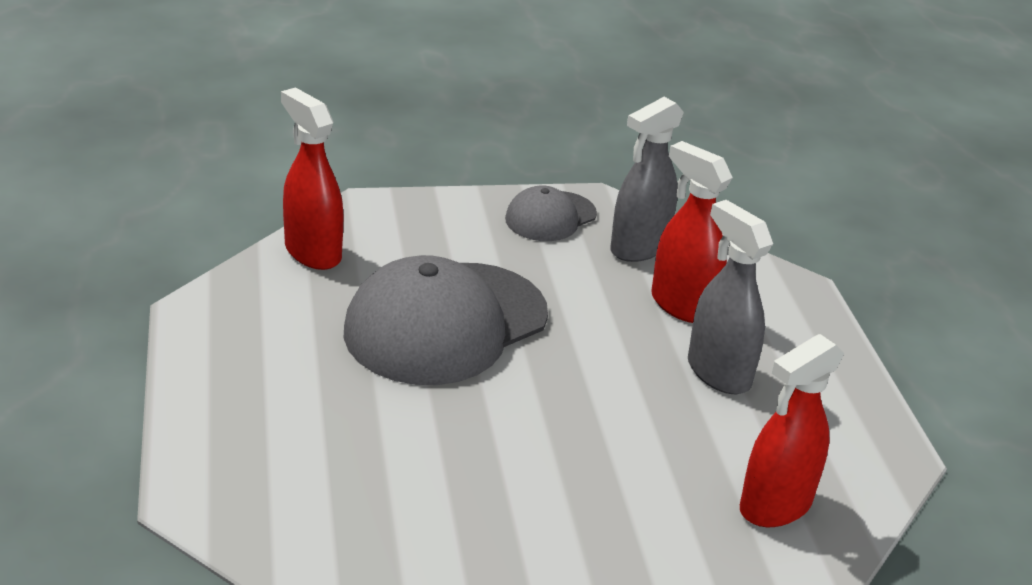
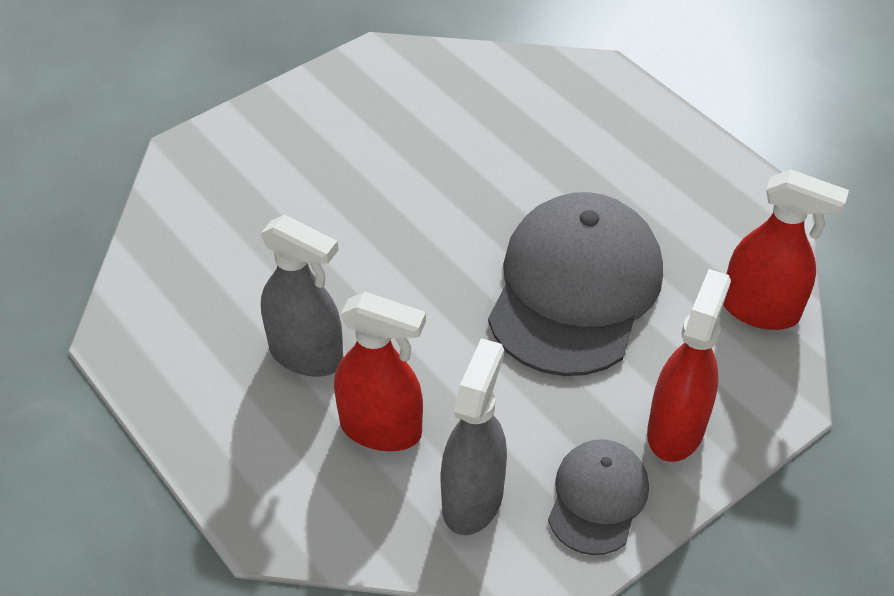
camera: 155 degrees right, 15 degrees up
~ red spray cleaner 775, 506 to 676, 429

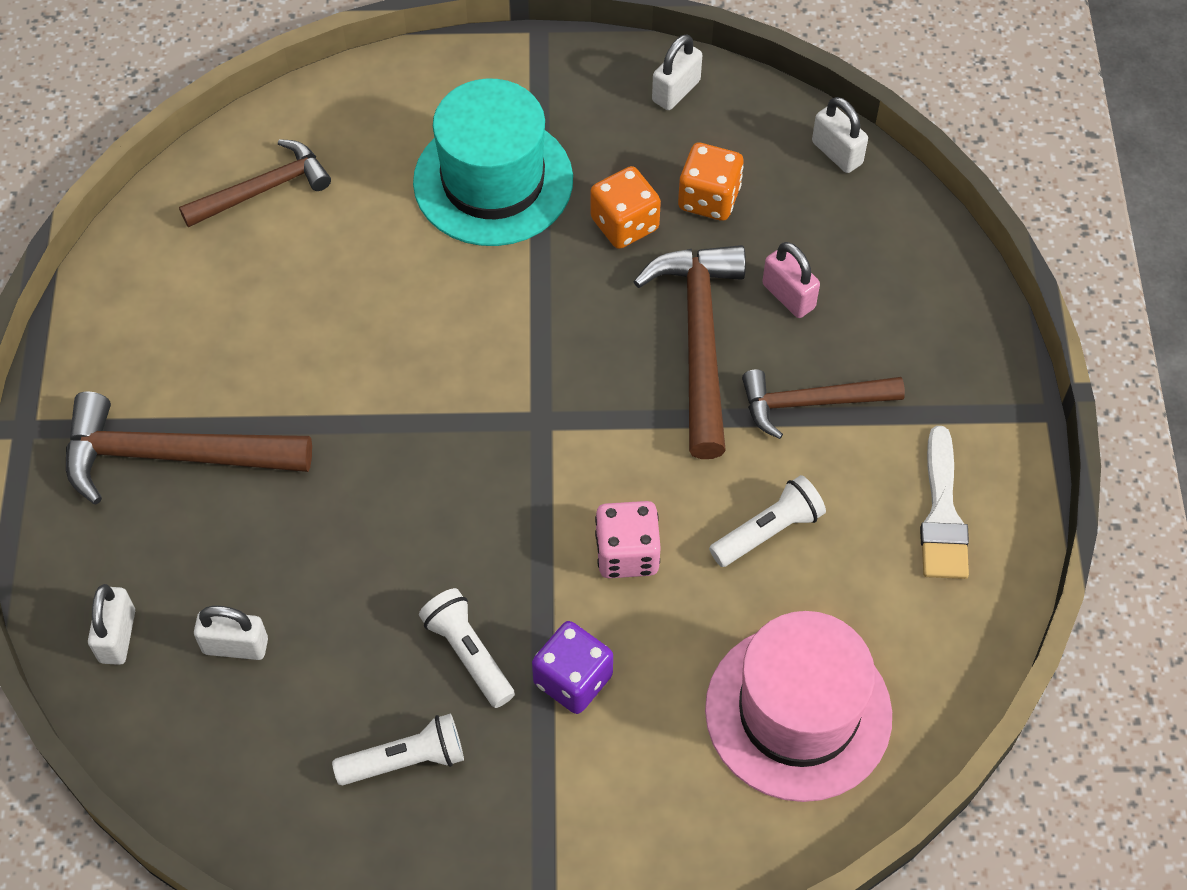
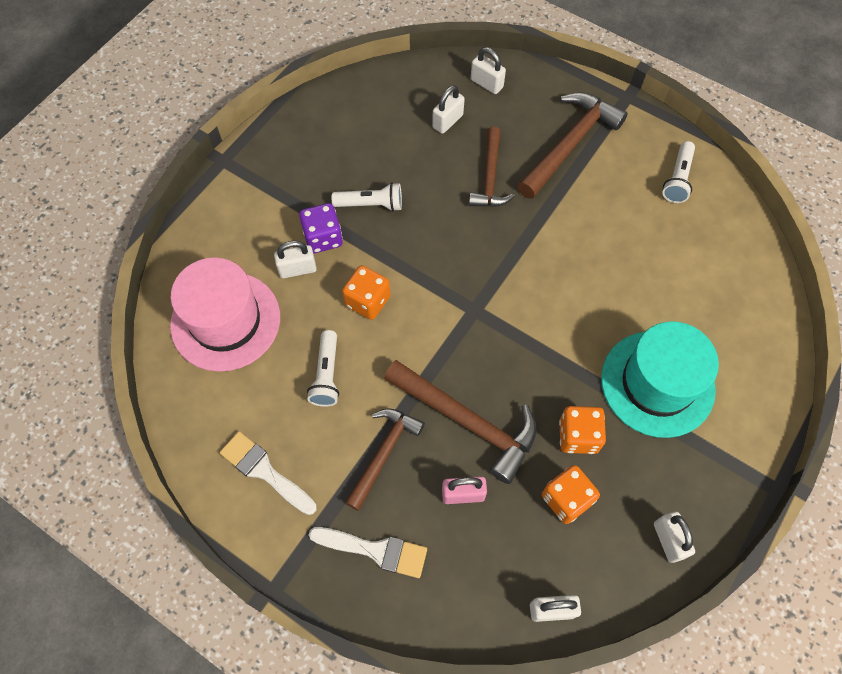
camera: 125 degrees right, 5 degrees up
~ dark brown carpenter's hammer 263, 189 to 490, 177
~ rosy dice 627, 553 to orange-coloured dice 367, 301
~ snow-white flashlight 405, 760 to 677, 179
+ snow-white small lock 297, 269
+ snow-white brush 375, 550

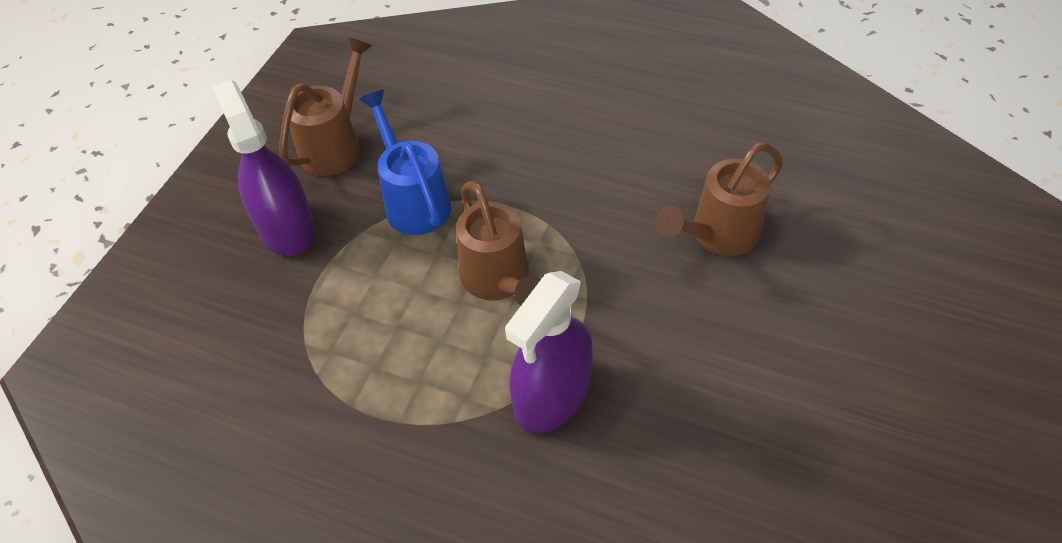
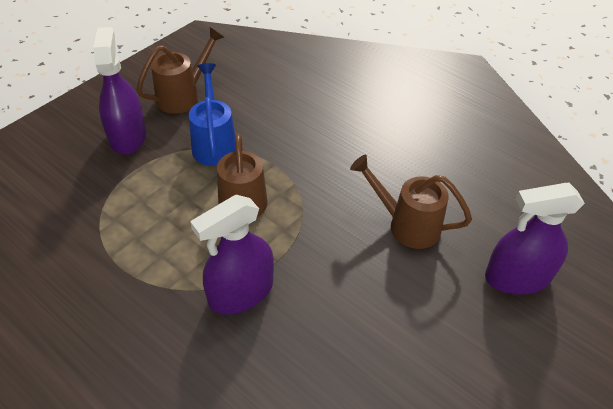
camera: 15 degrees right, 5 degrees down
~ dark brown watering pot 718, 235 = 407, 225 45 degrees clockwise
+ violet spray cleaner 517, 277

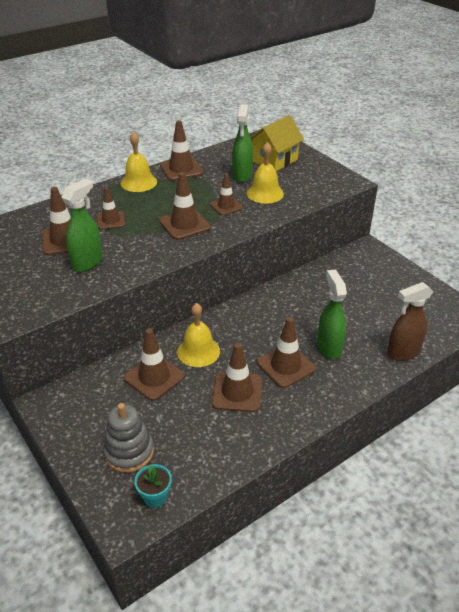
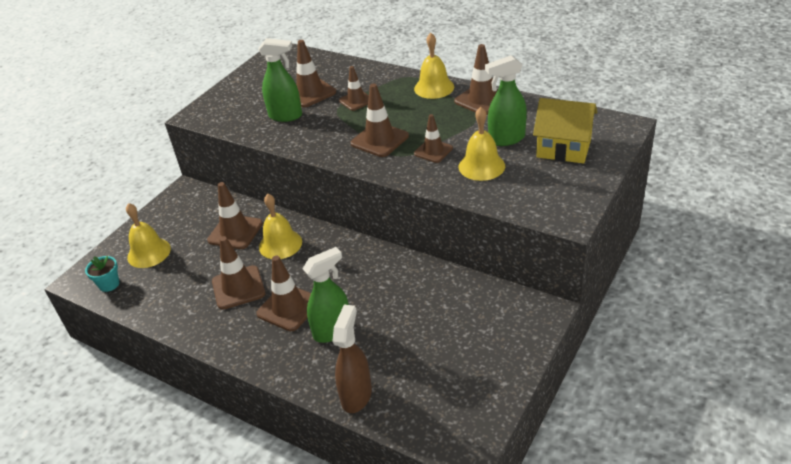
camera: 70 degrees right, 0 degrees up
~ dark brown spray cleaner 403, 352 = 356, 395 60 degrees clockwise
~ grey stacking toy 129, 452 to golden bell 149, 253

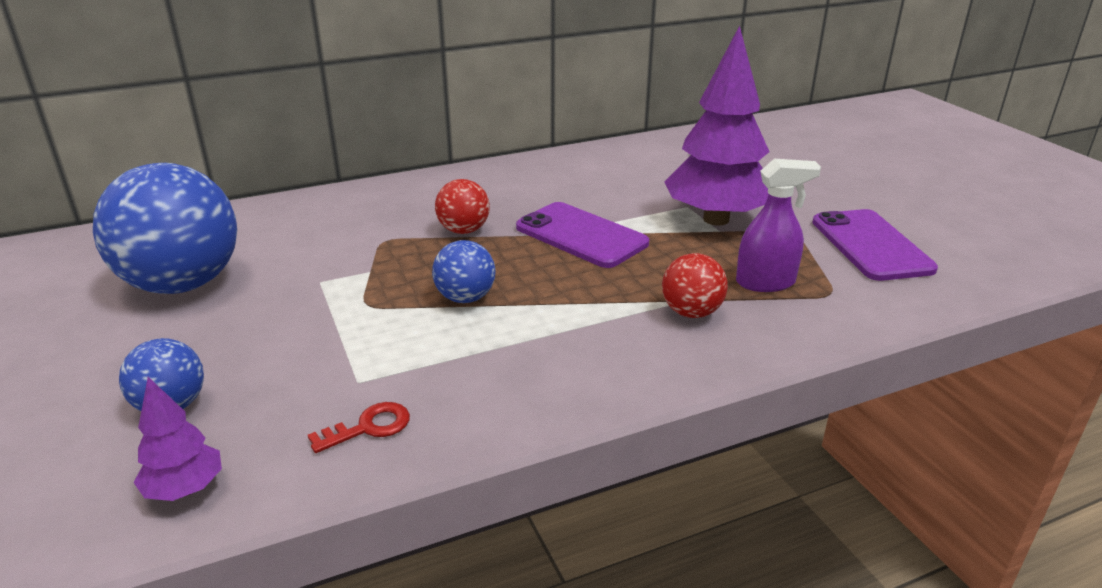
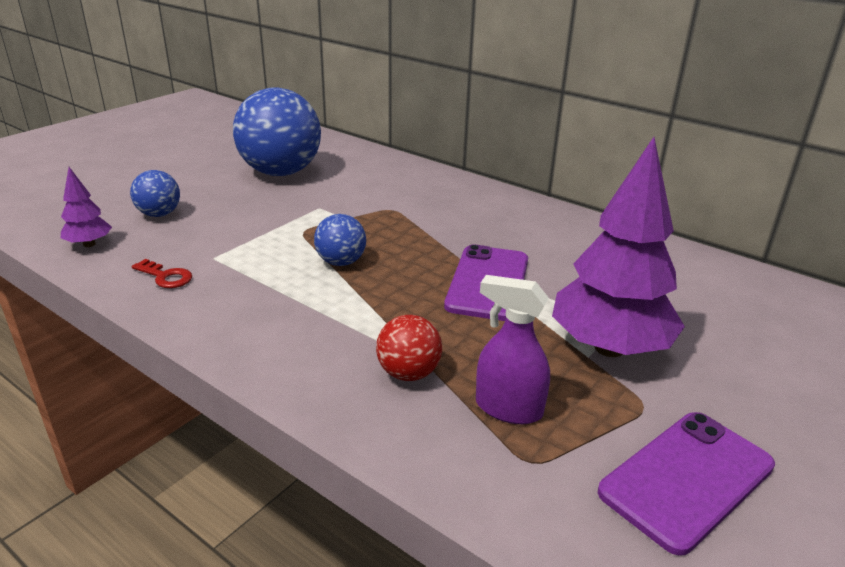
camera: 60 degrees right, 0 degrees up
~ violet spray cleaner 765, 282 = 508, 408 150 degrees clockwise
- red play ball 463, 230

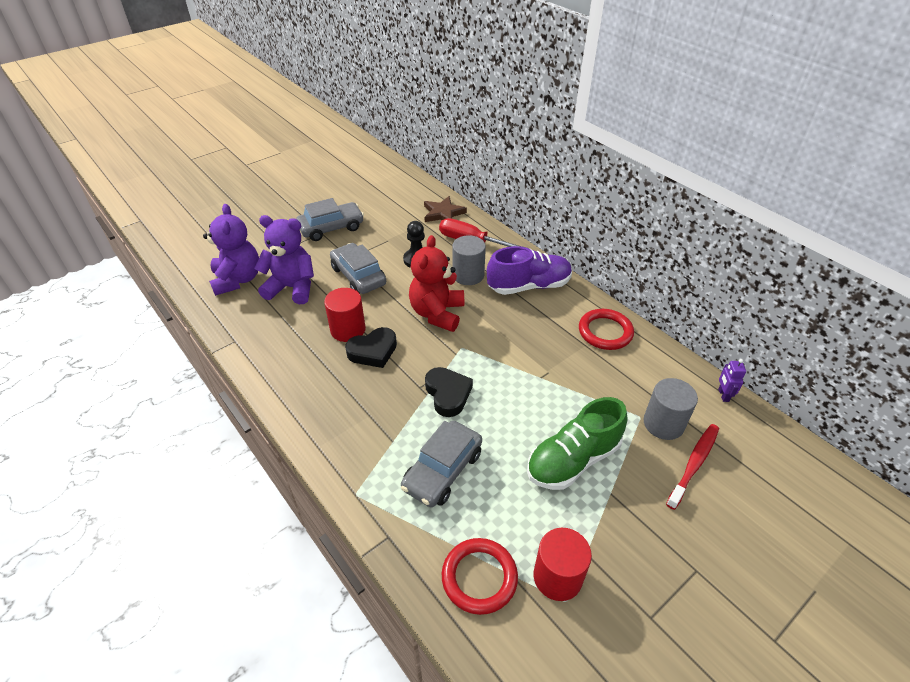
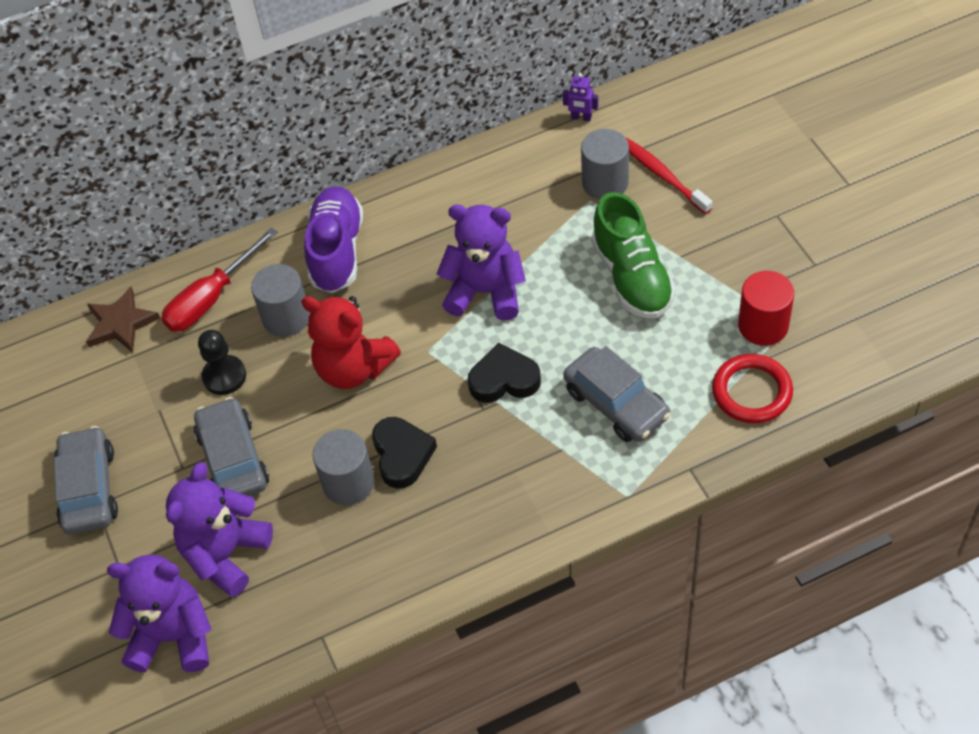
camera: 70 degrees left, 10 degrees up
~ grey automobile 358, 276 = 233, 459 90 degrees clockwise
~ red solid cylinder 348, 329 to grey solid cylinder 348, 483
- red torus 605, 332
+ violet stuffed bear 485, 292

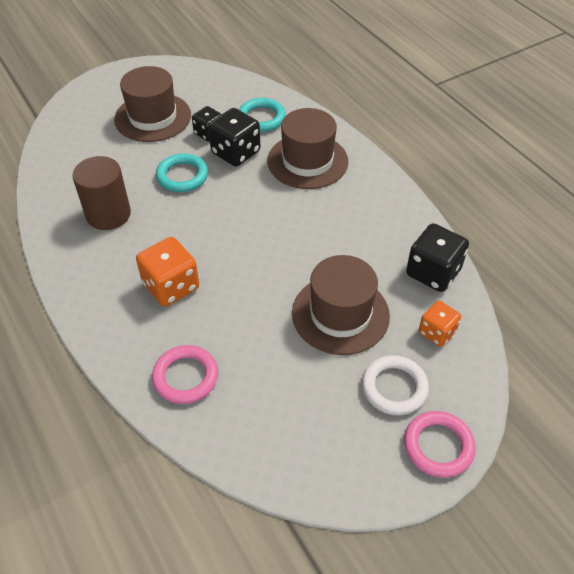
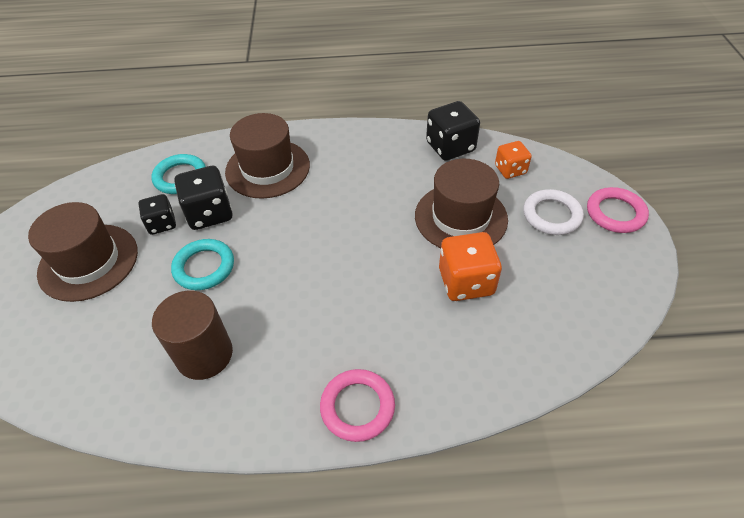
camera: 60 degrees left, 0 degrees up
~ orange-coloured dice 171, 286 to 466, 282
~ rosy torus 185, 377 to 357, 407

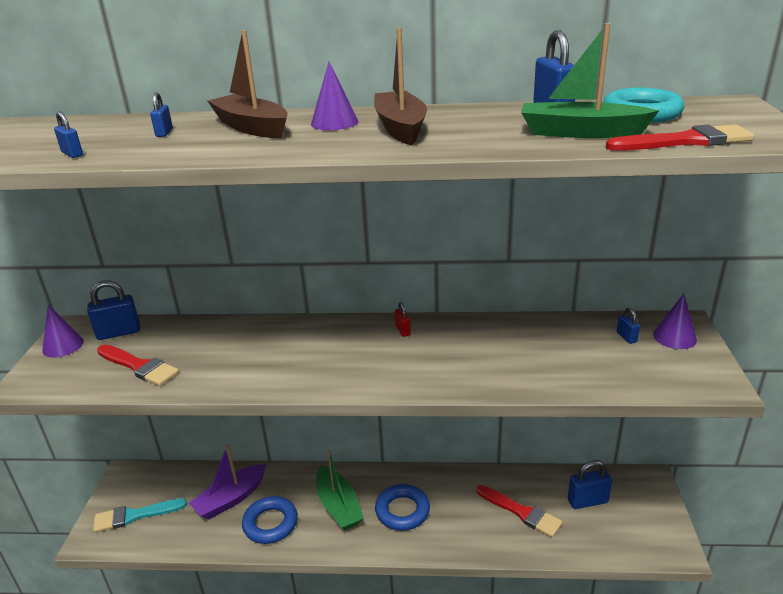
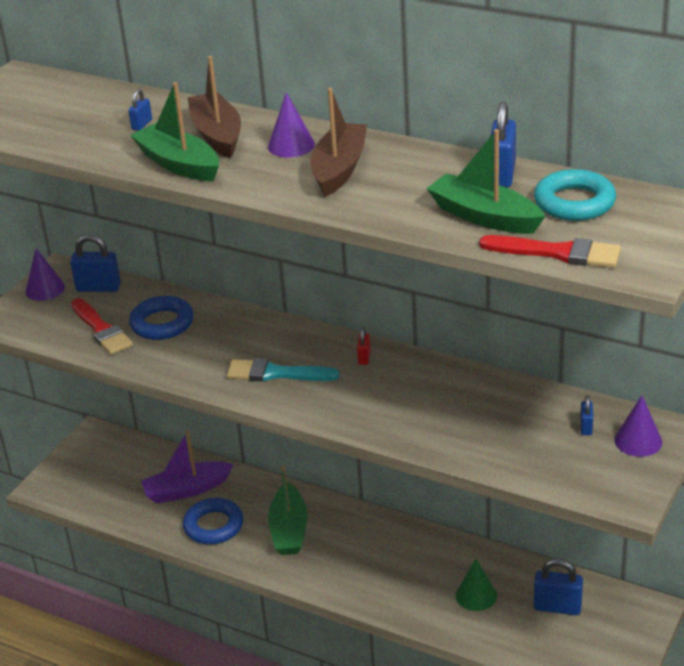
camera: 25 degrees right, 5 degrees up
- blue small lock 72, 154
~ blue torus 402, 511 to 162, 323
~ red brush 522, 512 to green cone 476, 595
~ teal brush 135, 515 to 276, 373
+ green toy boat 178, 164

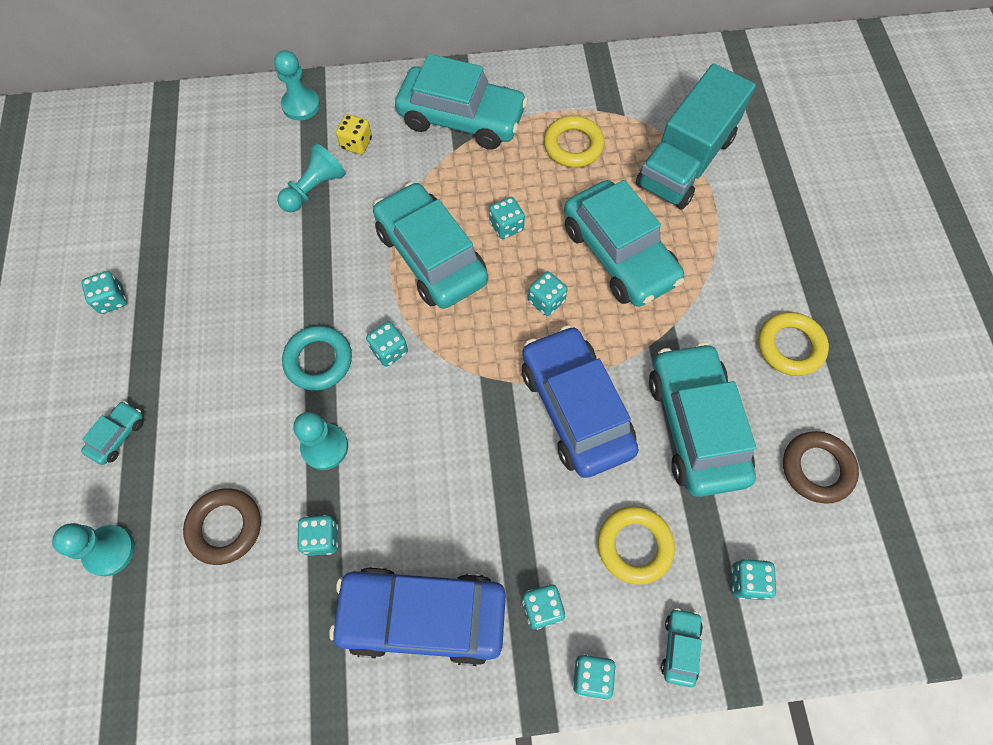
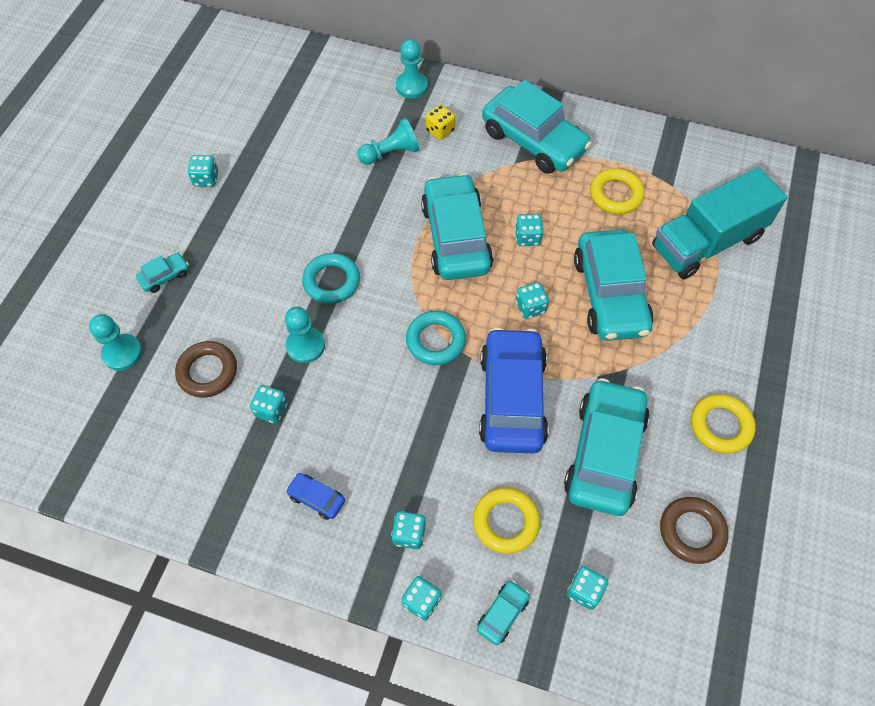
camera: 25 degrees right, 5 degrees down
- teal dice 389, 350
~ blue automobile 422, 616 = 316, 498 x0.42
+ teal torus 436, 340

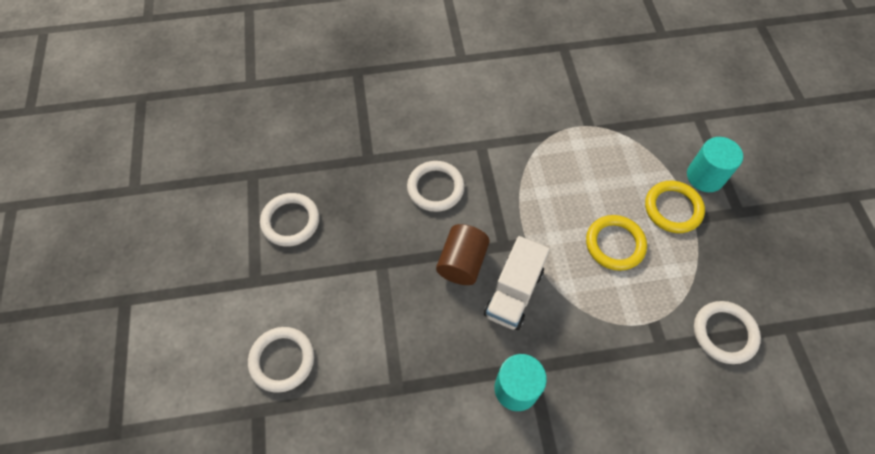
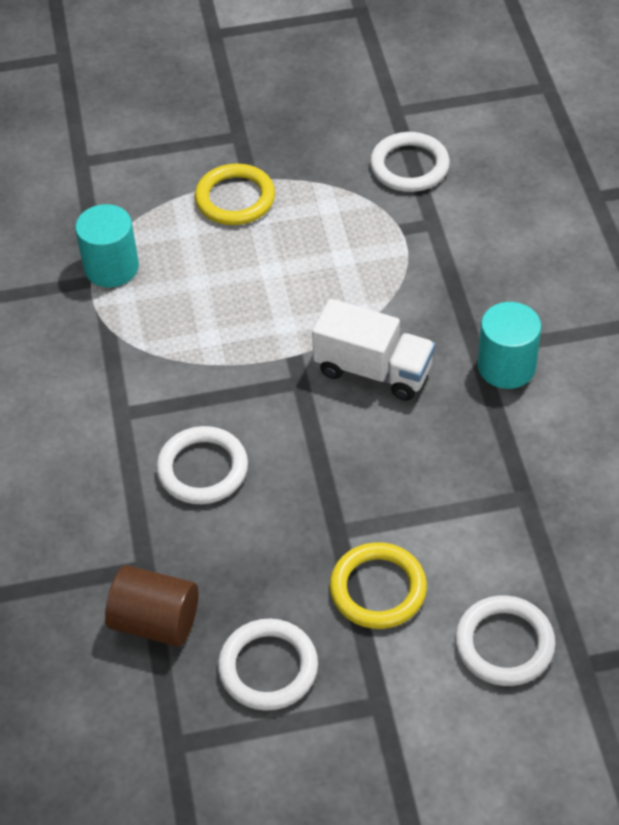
camera: 90 degrees left, 10 degrees down
~ teal solid cylinder 705, 176 to 111, 267
~ golden torus 615, 244 to 378, 589
~ dark brown solid cylinder 462, 263 to 155, 622

